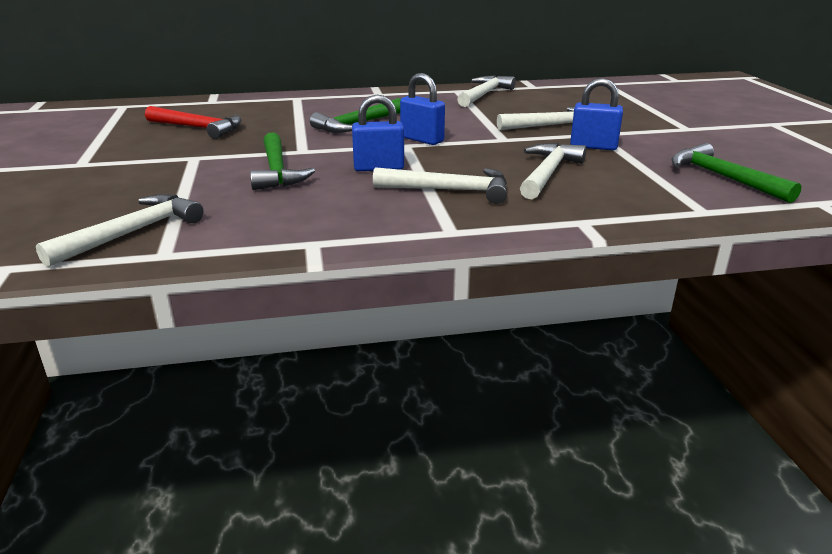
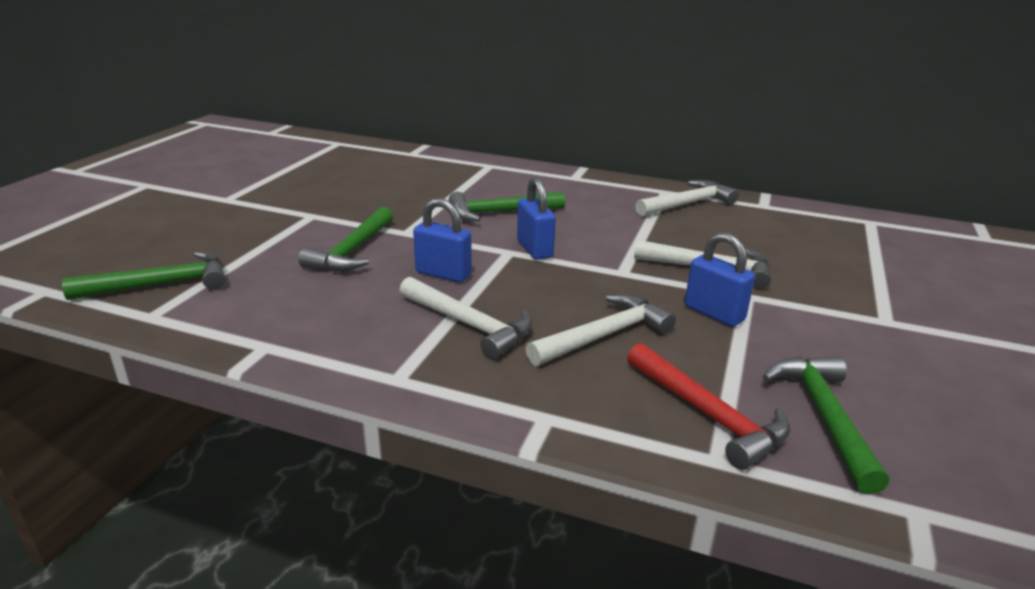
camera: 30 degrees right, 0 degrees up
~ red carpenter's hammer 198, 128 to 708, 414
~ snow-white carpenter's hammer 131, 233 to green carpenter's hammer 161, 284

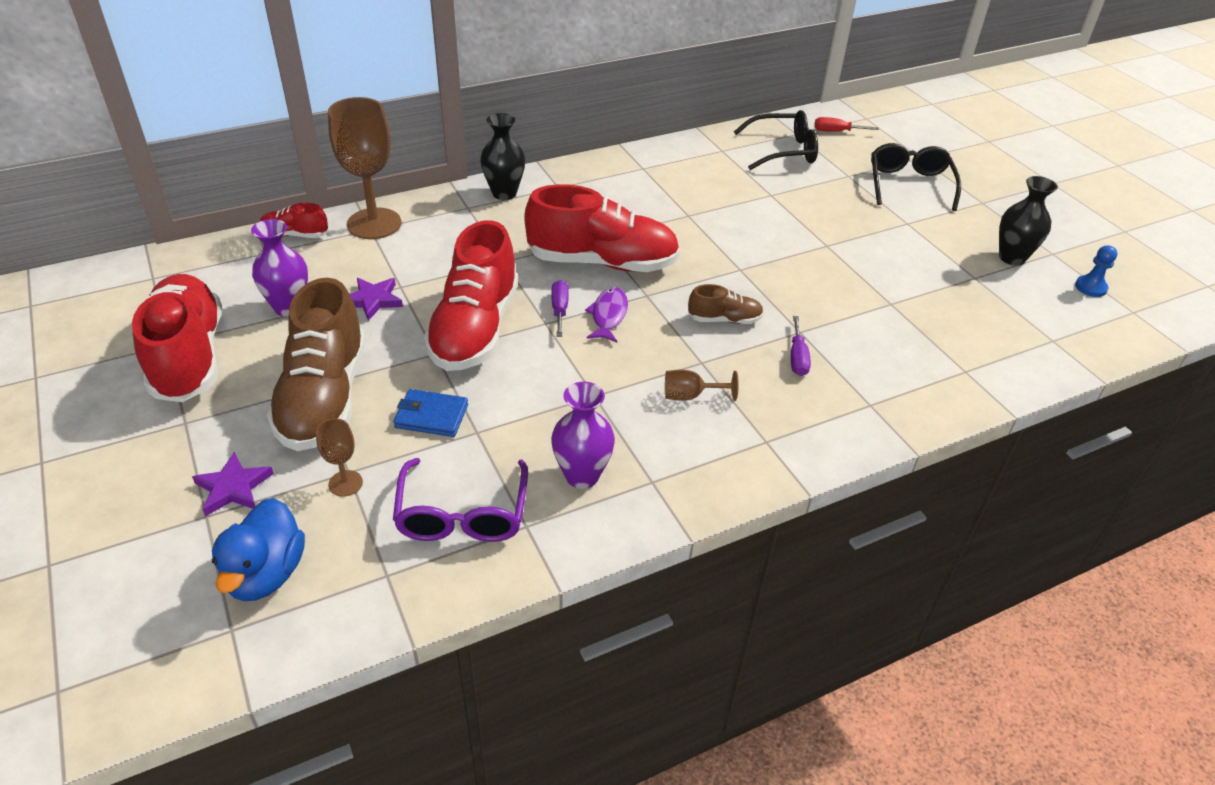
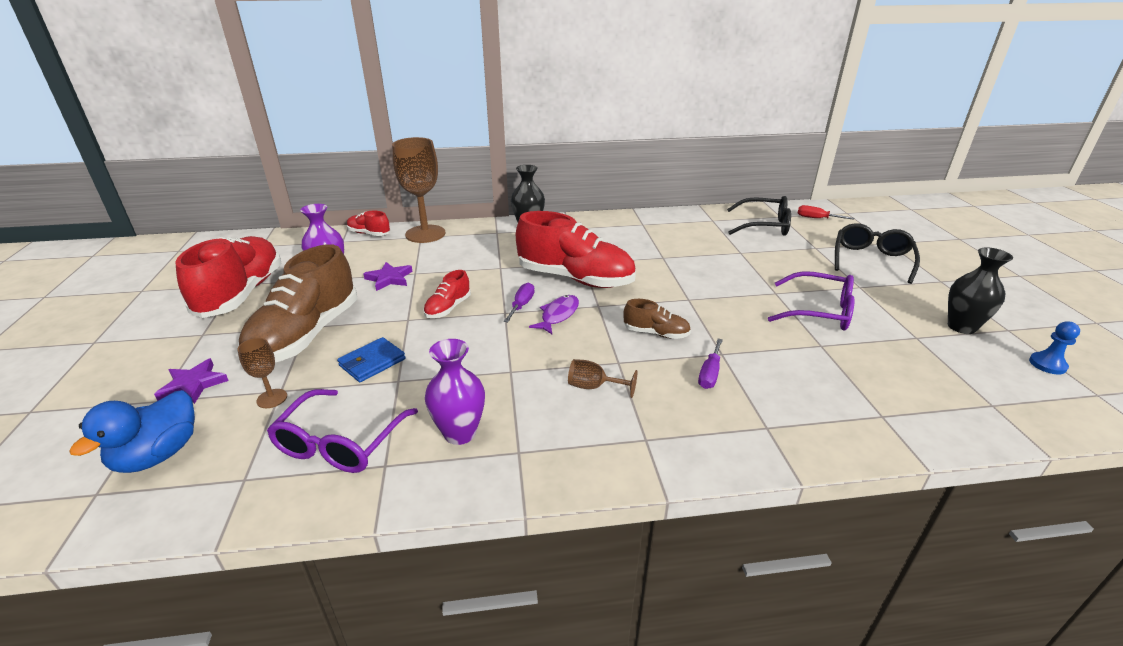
camera: 20 degrees right, 10 degrees down
~ red sneaker 475, 329 = 448, 308 x0.46
~ blue billfold 431, 416 = 372, 362 75 degrees counterclockwise
+ violet eyeglasses 819, 311

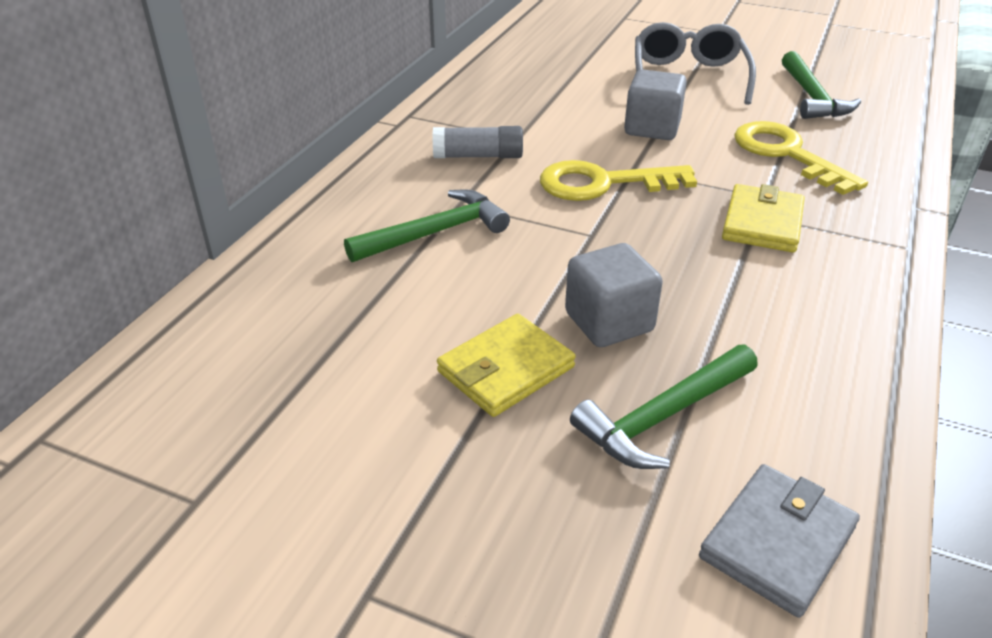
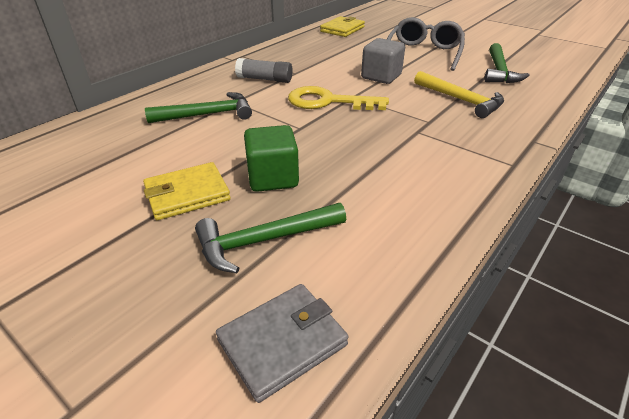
camera: 15 degrees right, 0 degrees up
~ golden latchkey 786, 154 to golden carpenter's hammer 460, 100
~ golden billfold 762, 223 to 342, 29
~ grey block 609, 322 to green block 273, 178

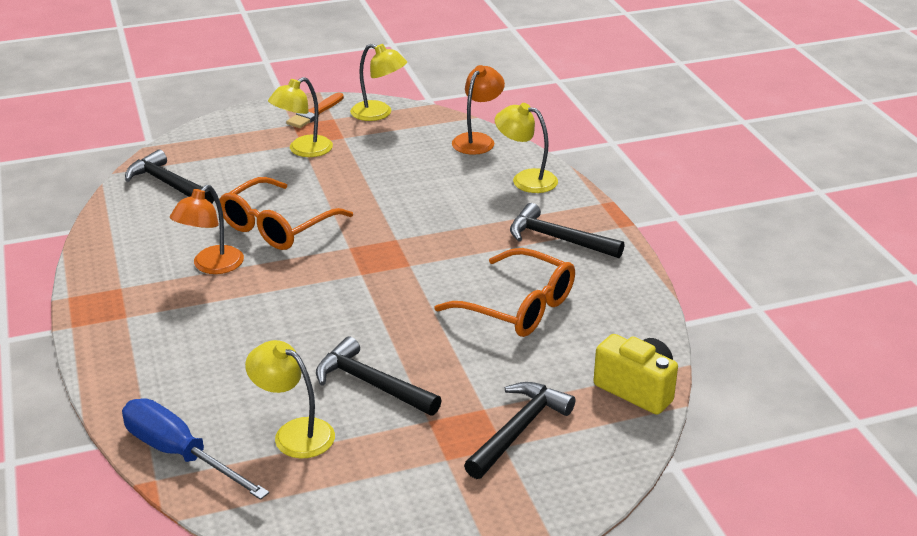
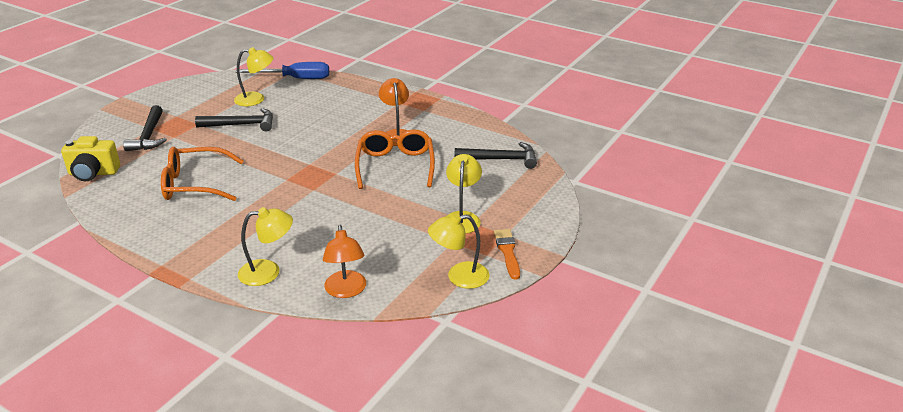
camera: 140 degrees right, 0 degrees up
- jet-black carpenter's hammer 558, 239

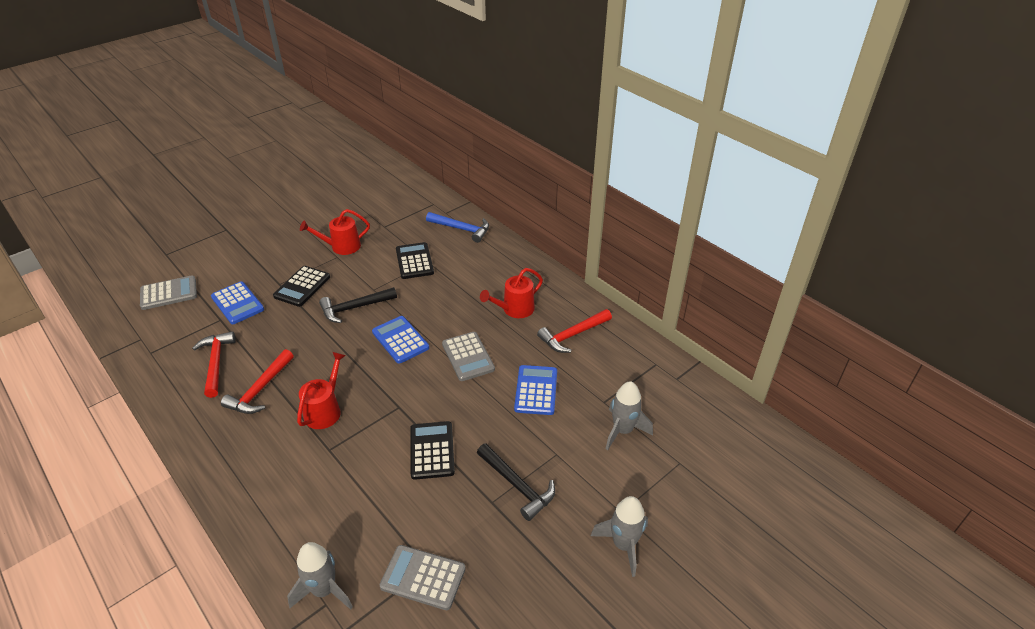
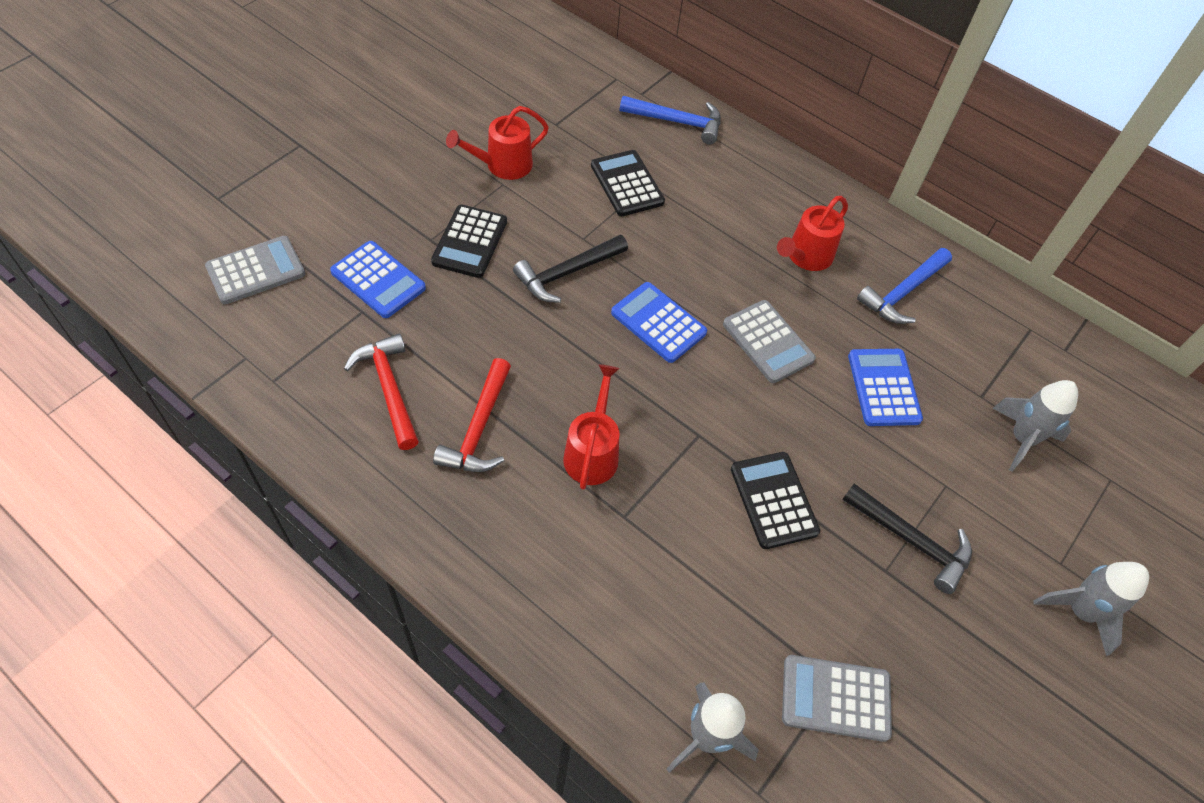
camera: 15 degrees left, 15 degrees up
~ red carpenter's hammer 572, 335 to blue carpenter's hammer 902, 293

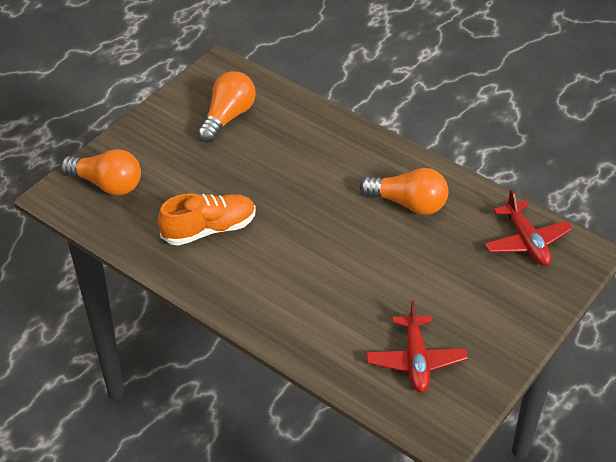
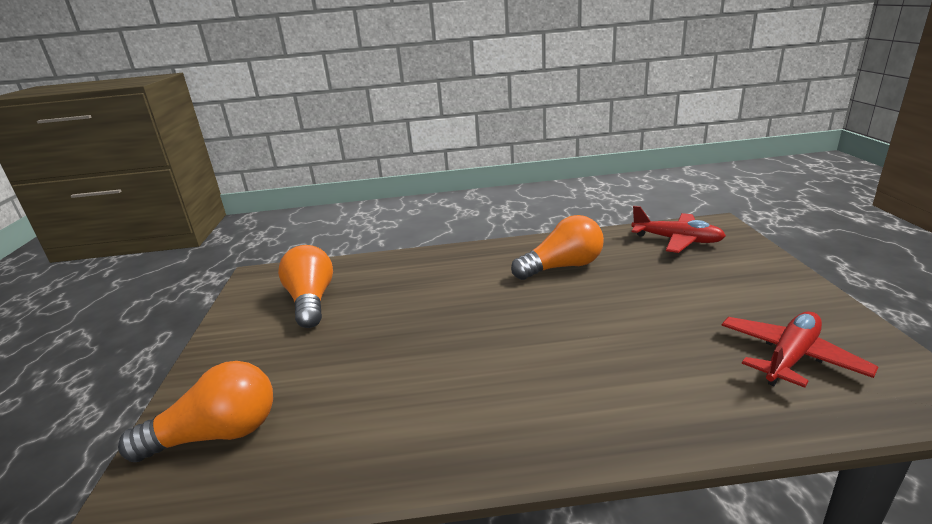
camera: 40 degrees left, 20 degrees down
- orange-coloured sneaker 209, 229
~ red toy plane 415, 360 = 790, 357 90 degrees counterclockwise

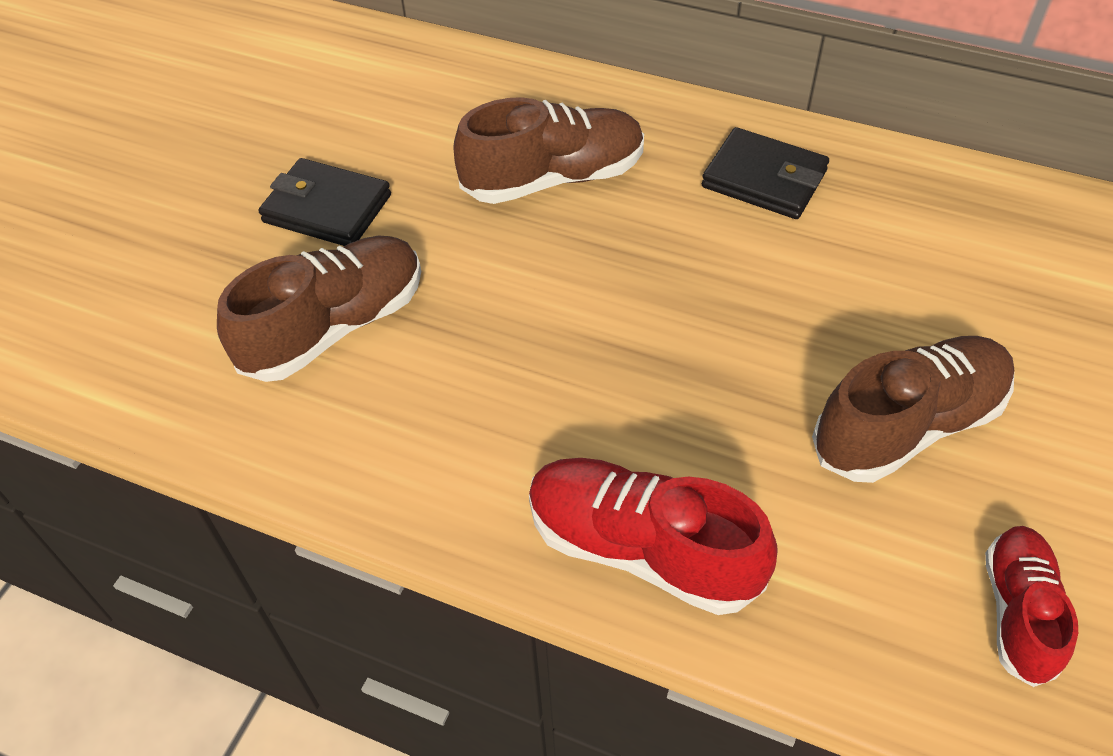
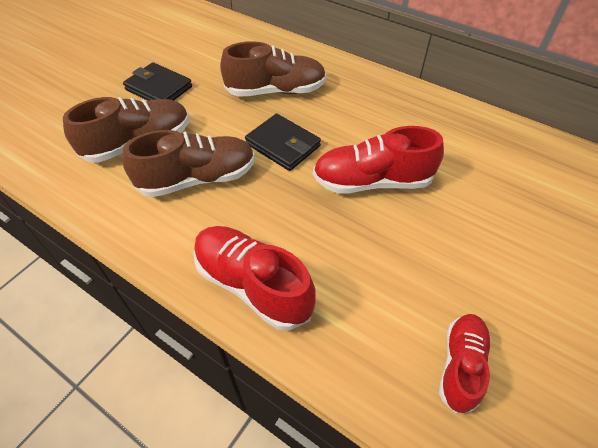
camera: 10 degrees right, 0 degrees up
~ jet-black billfold 764, 179 to 283, 145
~ dark brown sneaker 908, 426 to 198, 179
+ red sneaker 372, 182

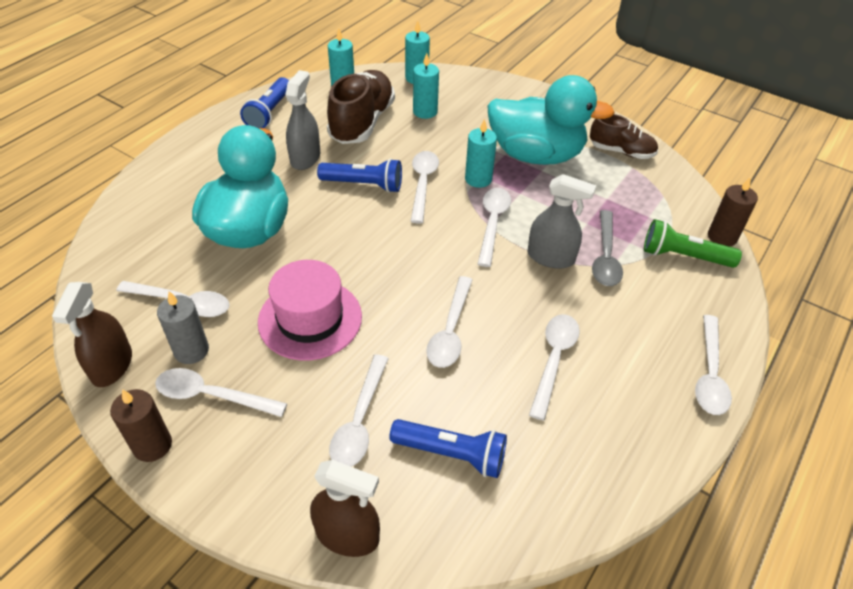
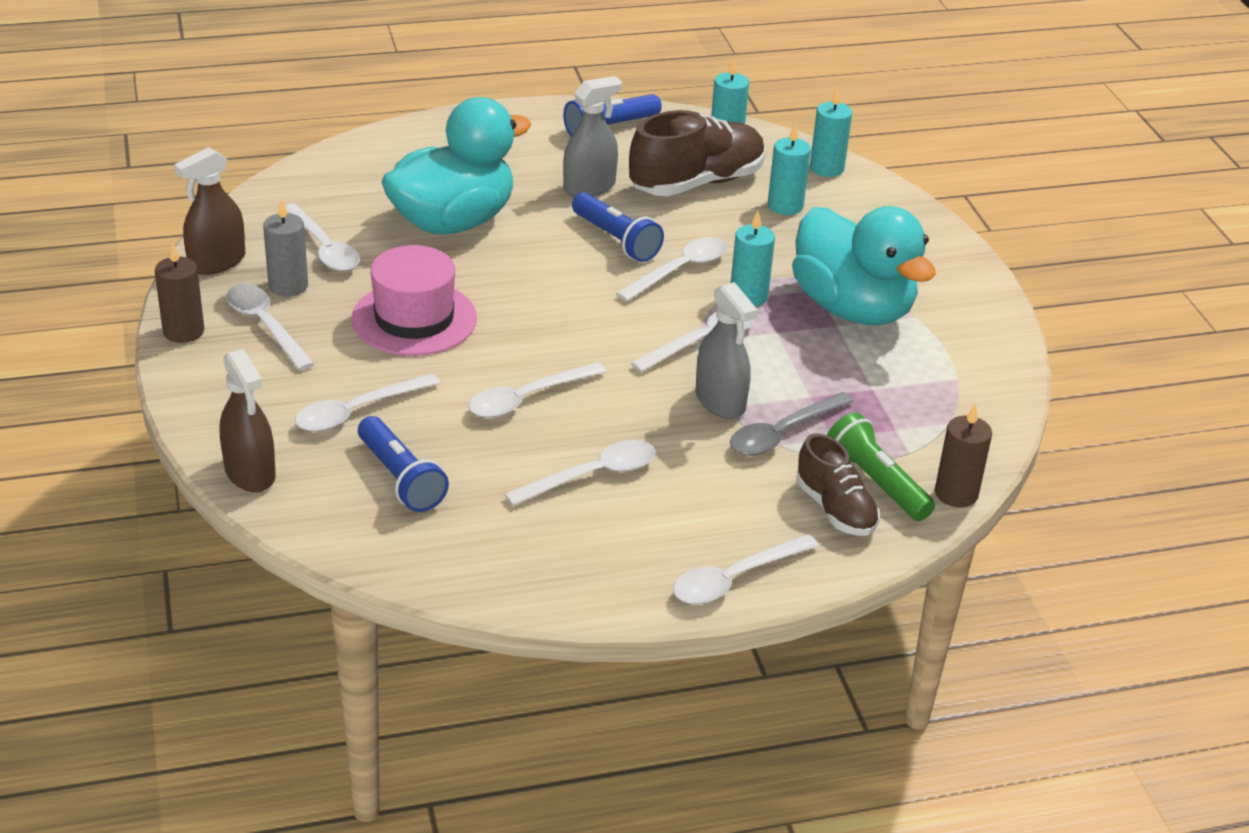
camera: 40 degrees right, 10 degrees down
~ dark brown sneaker 621, 151 to 835, 509

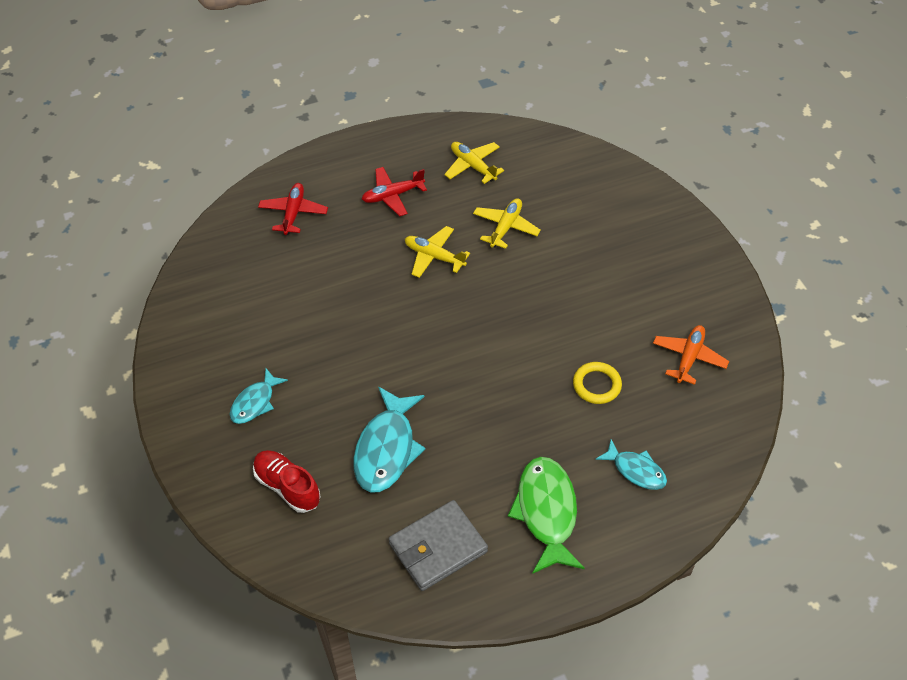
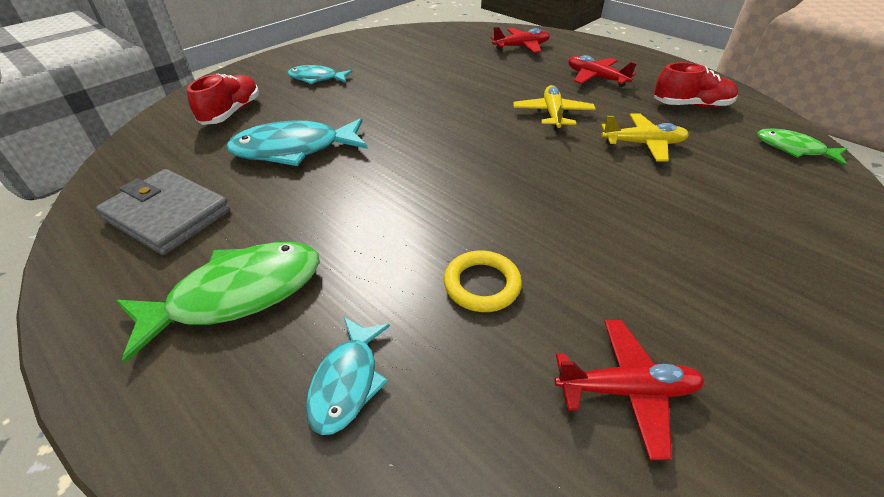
camera: 65 degrees right, 10 degrees down
~ golden toy plane 473, 166 to red sneaker 691, 105
~ orange-coloured toy plane 689, 358 to red toy plane 626, 390
+ green toy fish 793, 149

